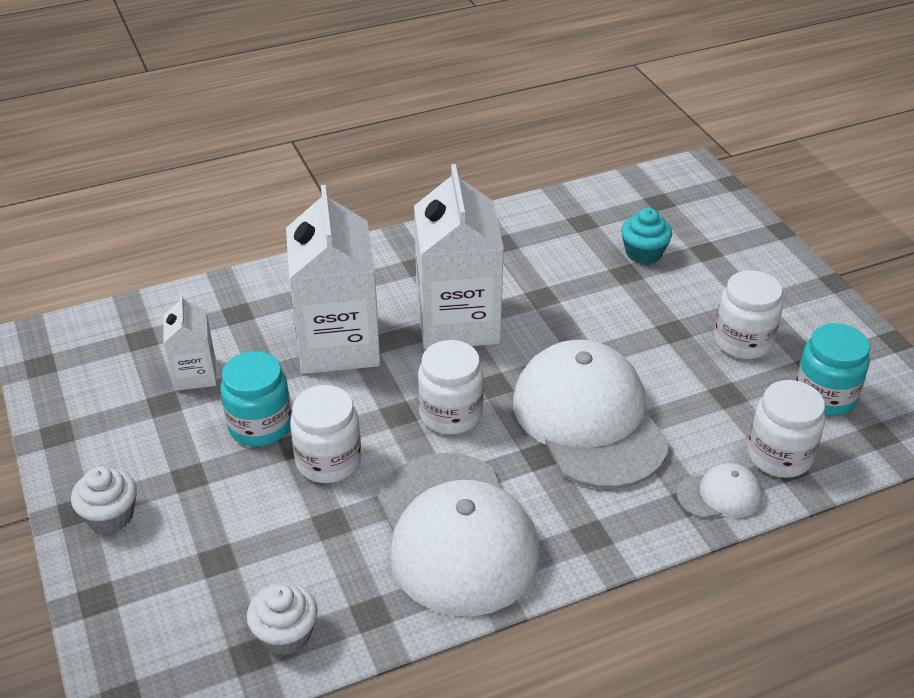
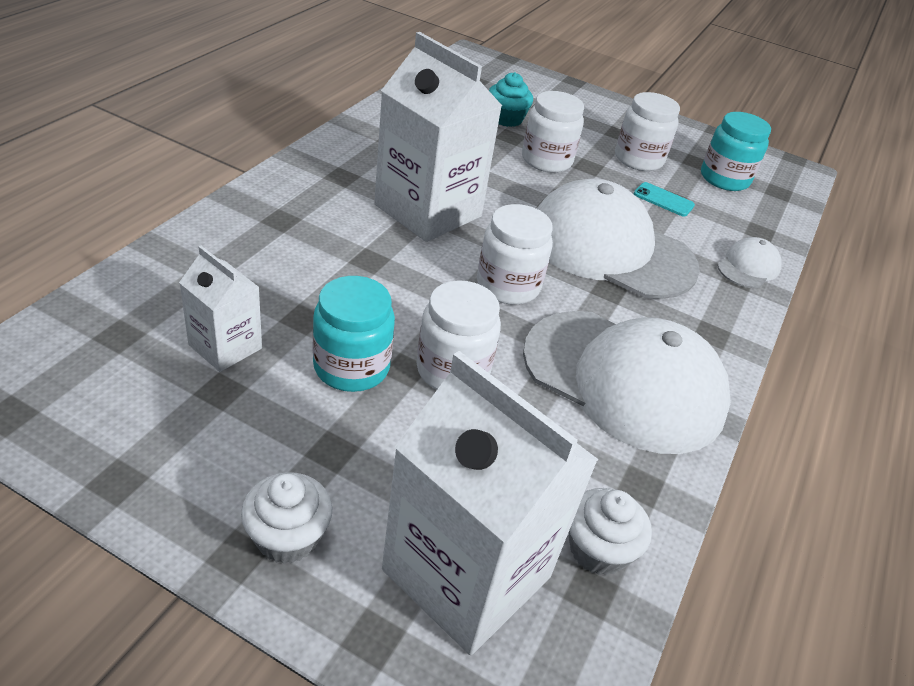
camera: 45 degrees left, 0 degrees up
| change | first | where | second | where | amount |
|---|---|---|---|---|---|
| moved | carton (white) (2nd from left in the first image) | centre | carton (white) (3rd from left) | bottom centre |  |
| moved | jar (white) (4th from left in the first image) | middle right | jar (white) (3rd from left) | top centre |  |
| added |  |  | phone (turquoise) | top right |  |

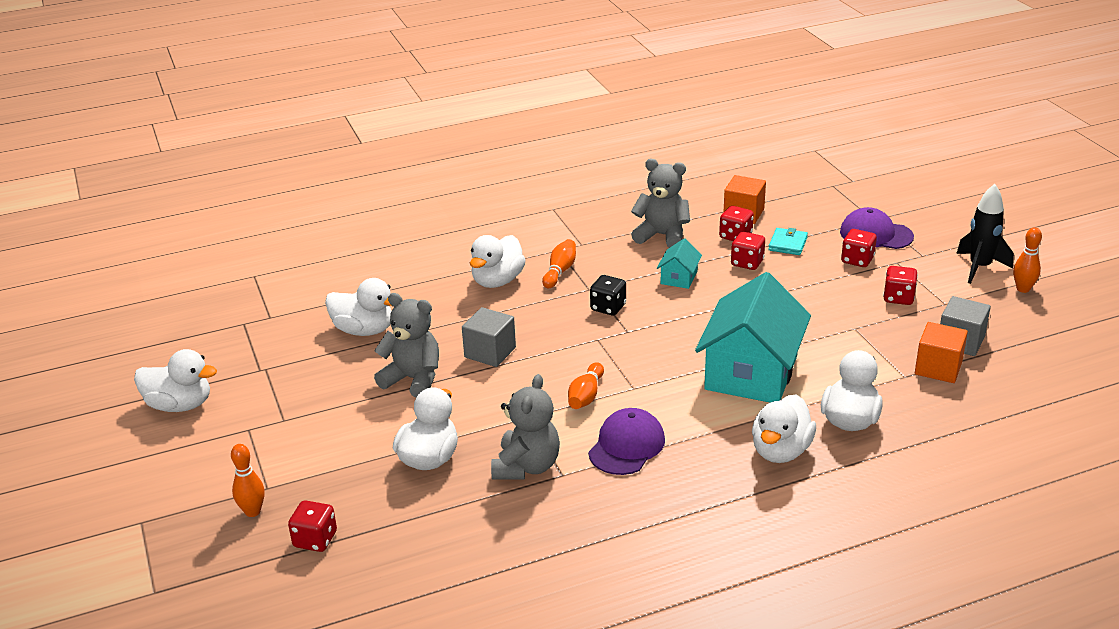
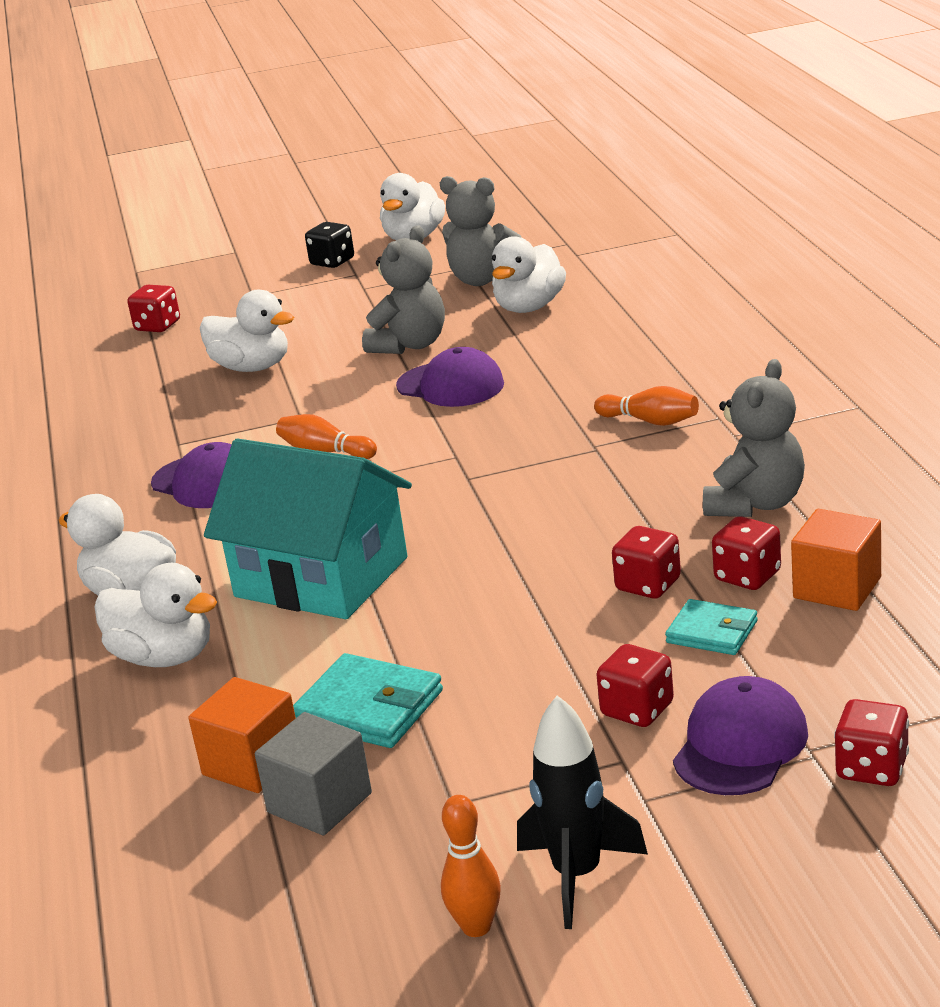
camera: 100 degrees right, 5 degrees down
| change | first | where | second | where | amount |
|---|---|---|---|---|---|
| removed | bowling pin (orange) (1st from left) | bottom left |  |  |  |
| replaced | cube (grey) (1st from left) | centre | cap (purple) (2nd from left) | centre |  |
| removed | duck (white) (4th from left) | centre |  |  |  |
| moved | teddy bear (grey) (2nd from left) | bottom centre |  | top centre |  |
| moved | dice (black) | centre |  | top centre |  |
| removed | house (turquoise) (1st from left) | centre |  |  |  |
| moved | dice (red) (5th from left) | middle right |  | bottom right |  |
| added |  |  | wallet (turquoise) (1st from left) | bottom centre |  |

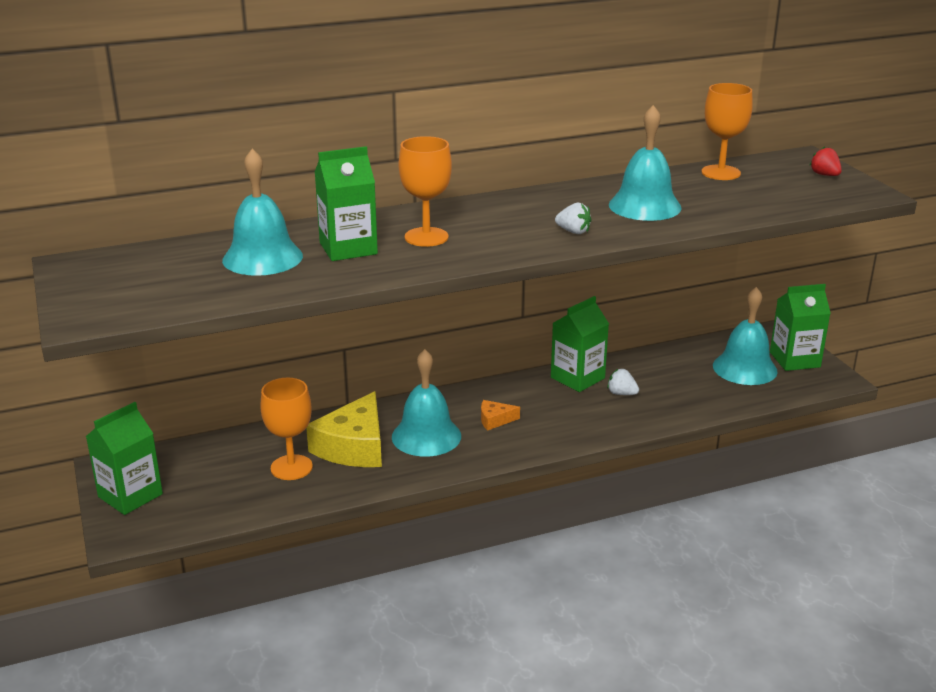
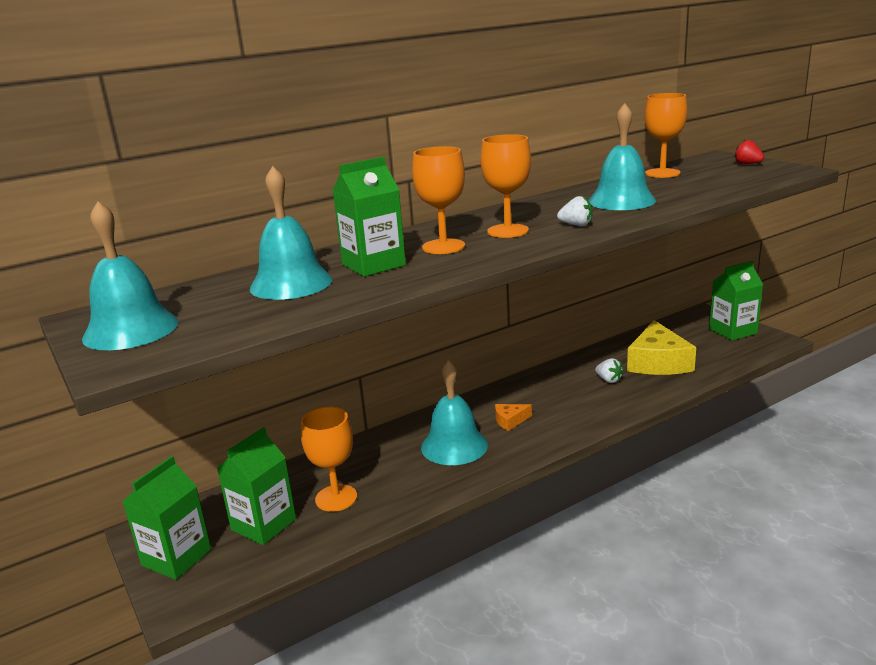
camera: 10 degrees left, 5 degrees down
| change | first | where | second | where | amount |
|---|---|---|---|---|---|
| moved | cheese (yellow) | centre |  | middle right |  |
| moved | carton (green) (3rd from left in the first image) | centre | carton (green) (2nd from left) | bottom left |  |
| turned | strawberry (white) (2nd from left) | centre |  | middle right | 150 degrees counterclockwise |
| moved | bell (turquoise) (4th from left in the first image) | middle right | bell (turquoise) (1st from left) | middle left |  |
| added |  |  | goblet (orange) (3rd from left) | top centre |  |

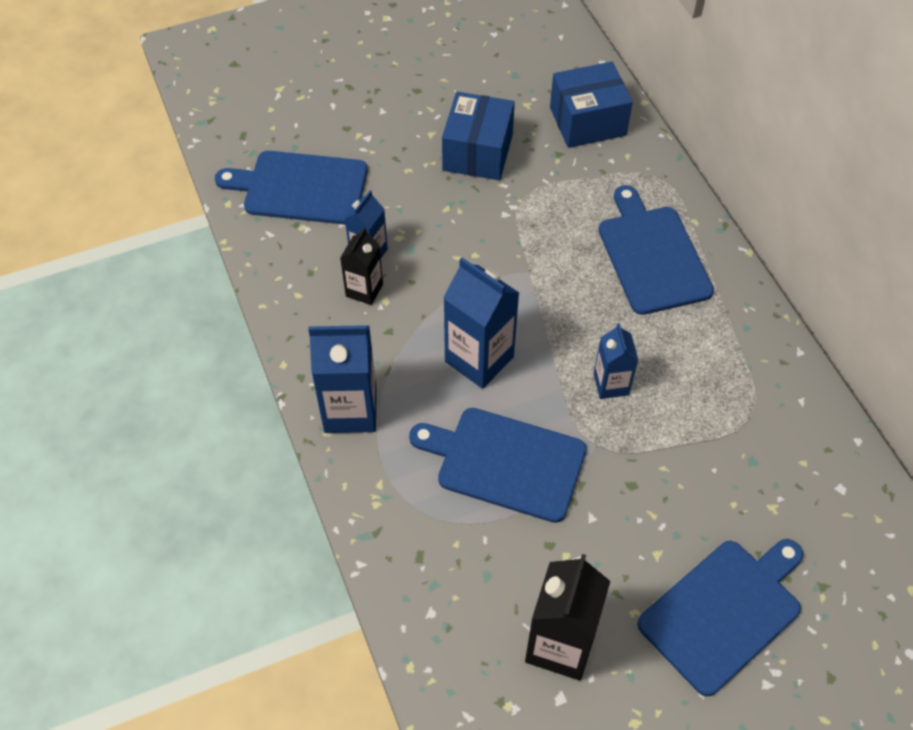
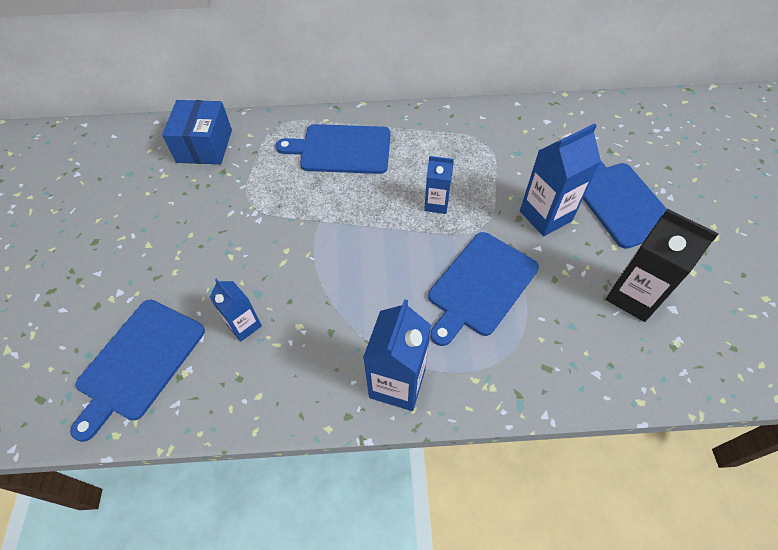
camera: 70 degrees left, 0 degrees up
| change | first | where | second | where | amount |
|---|---|---|---|---|---|
| removed | carton (black) (1st from left) | centre |  |  |  |
| removed | box (blue) (1st from left) | top centre |  |  |  |
| moved | carton (blue) (3rd from left in the first image) | centre | carton (blue) (4th from left) | top right |  |

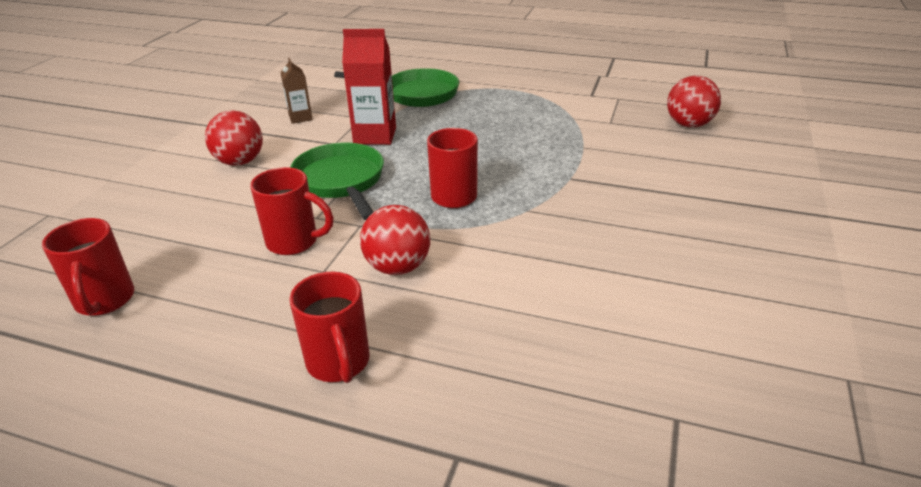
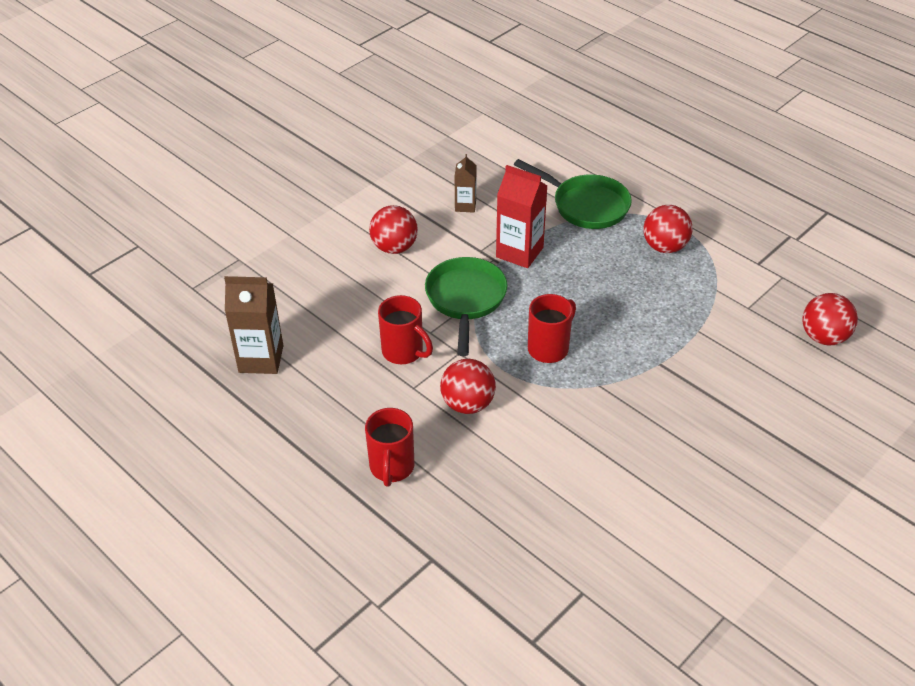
camera: 25 degrees right, 10 degrees up
| change | first | where | second | where | amount |
|---|---|---|---|---|---|
| replaced | mug (red) (1st from left) | middle left | carton (brown) (1st from left) | middle left |  |
| added |  |  | ball (red) (3rd from left) | middle right |  |

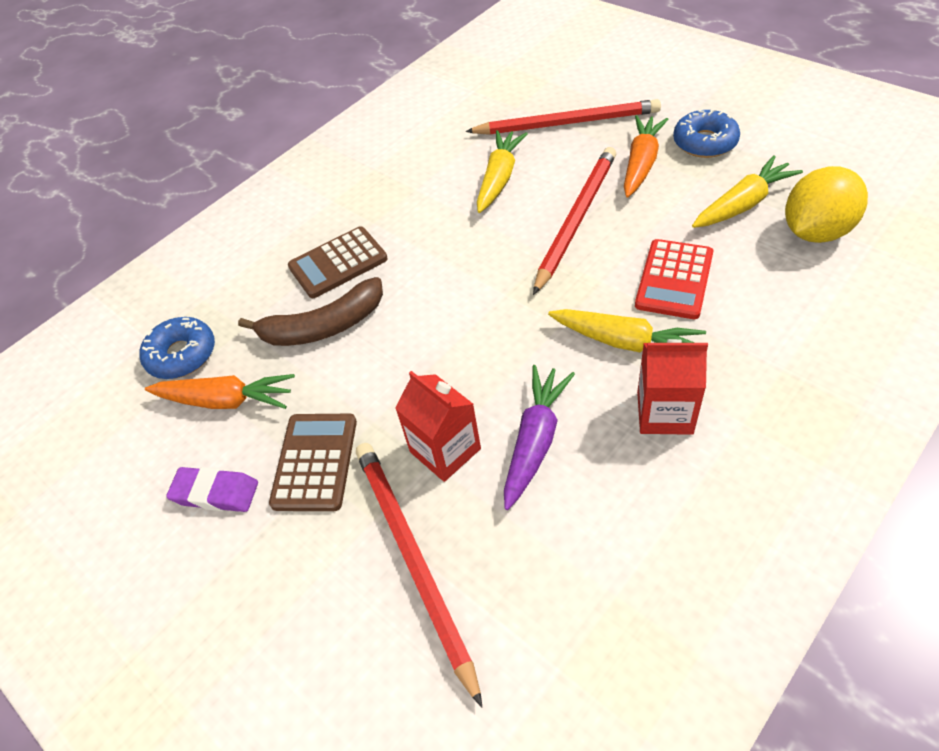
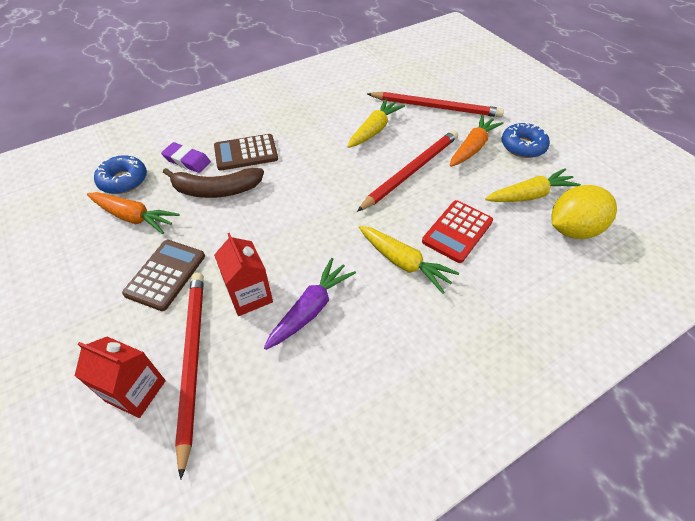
camera: 10 degrees right, 0 degrees up
| change | first | where | second | where | amount |
|---|---|---|---|---|---|
| moved | eraser (purple) | middle left |  | top left |  |
| moved | carton (red) (2nd from left in the first image) | middle right | carton (red) (1st from left) | bottom left |  |

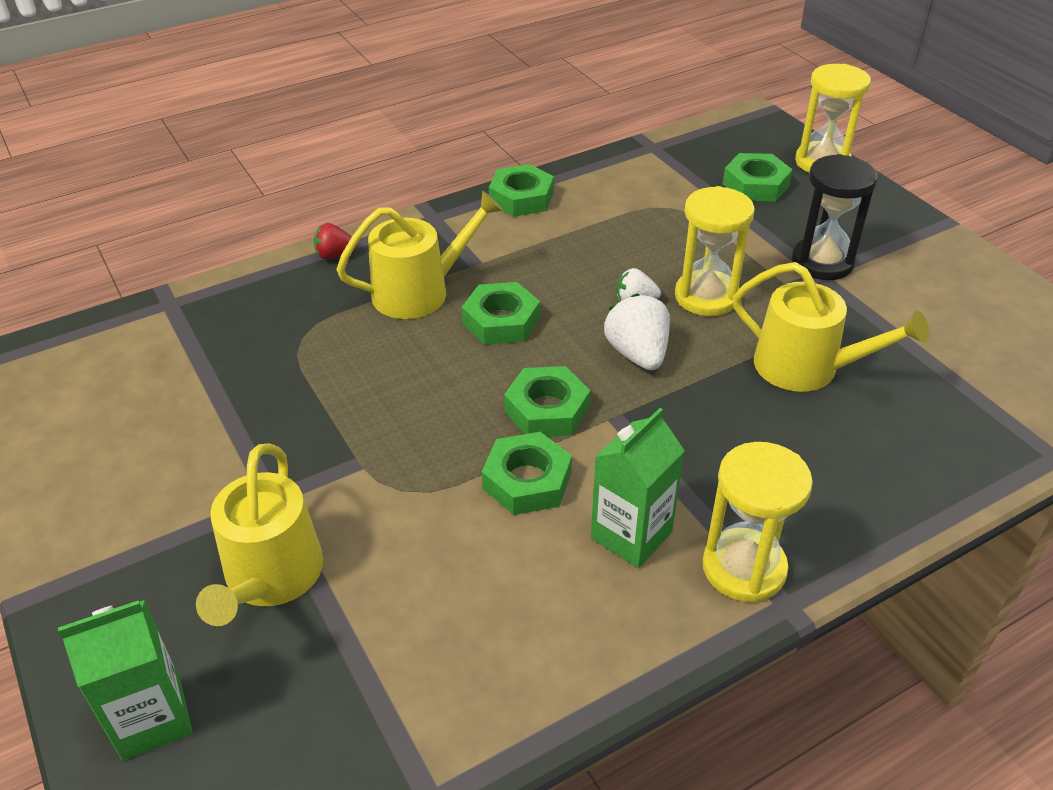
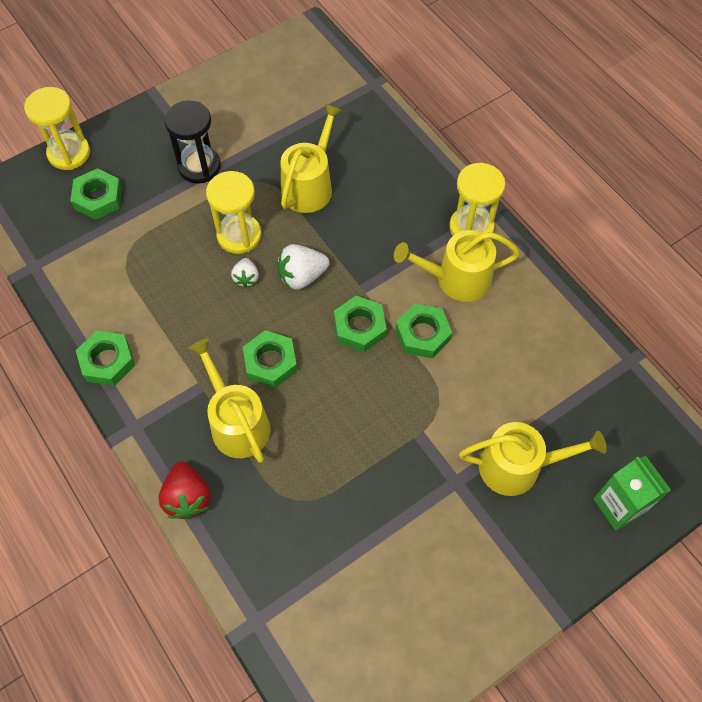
camera: 95 degrees left, 20 degrees up
| change | first | where | second | where | amount |
|---|---|---|---|---|---|
| resized | strawberry (red) | top left |  | bottom left | x1.65 |
| replaced | carton (green) (2nd from left) | centre | watering can (yellow) (3rd from left) | centre |  |

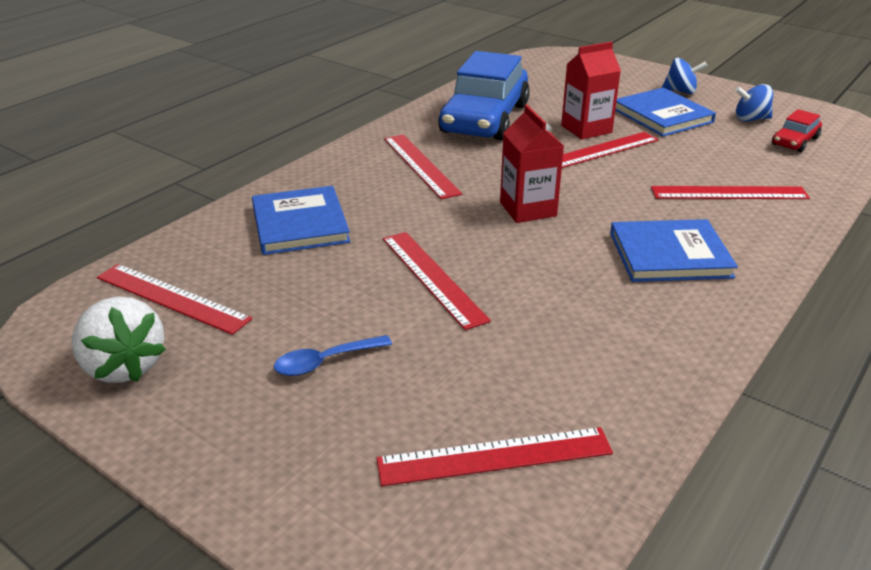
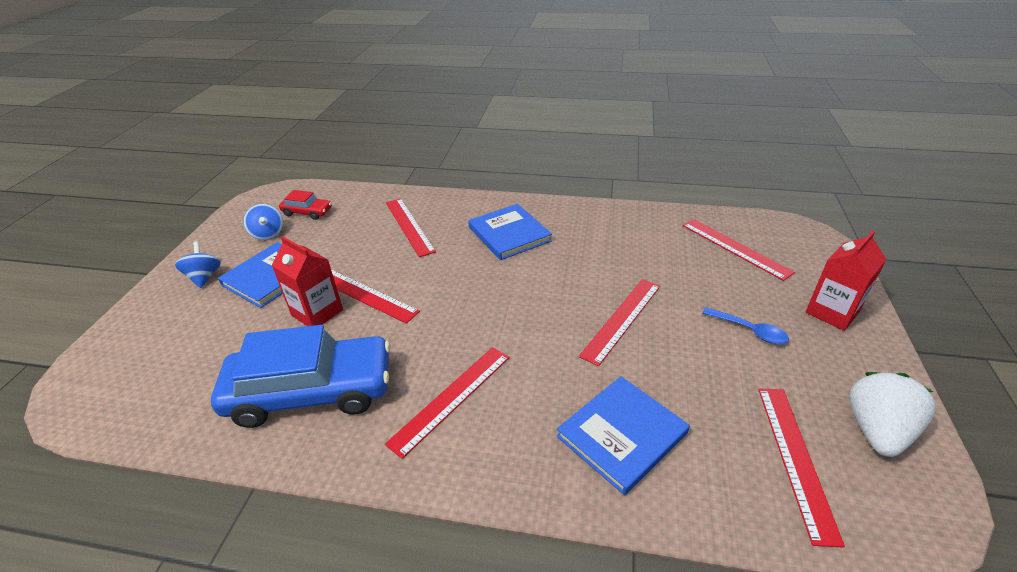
camera: 115 degrees left, 5 degrees up
| change | first | where | second | where | amount |
|---|---|---|---|---|---|
| moved | carton (red) (1st from left in the first image) | top centre | carton (red) (2nd from left) | middle right |  |

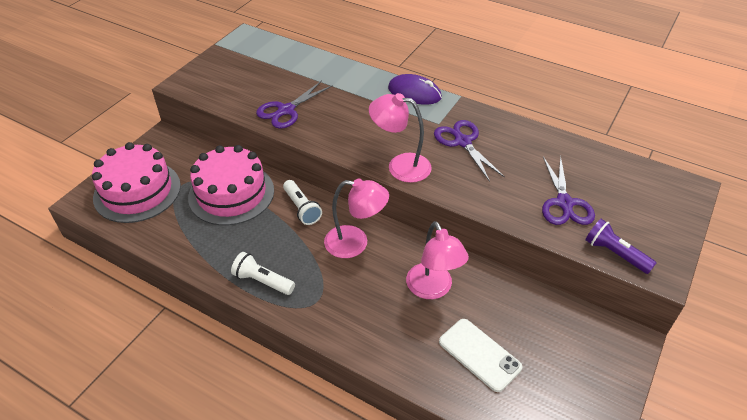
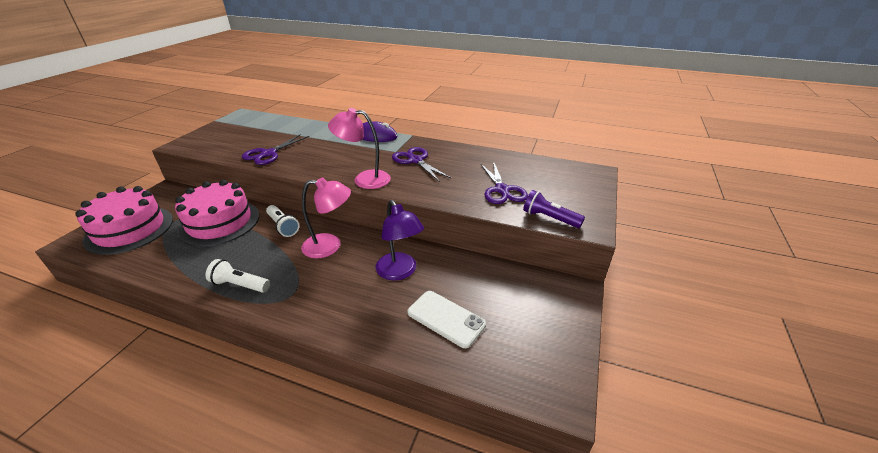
camera: 10 degrees left, 10 degrees down
| change | first | where | second | where | amount |
|---|---|---|---|---|---|
| recoloured | lamp (pink) (3rd from left) | centre | lamp (purple) | centre |  |

